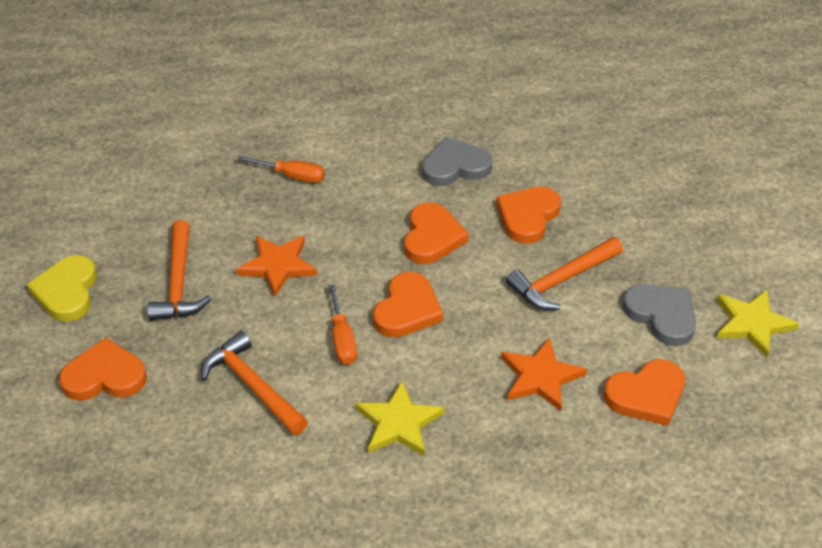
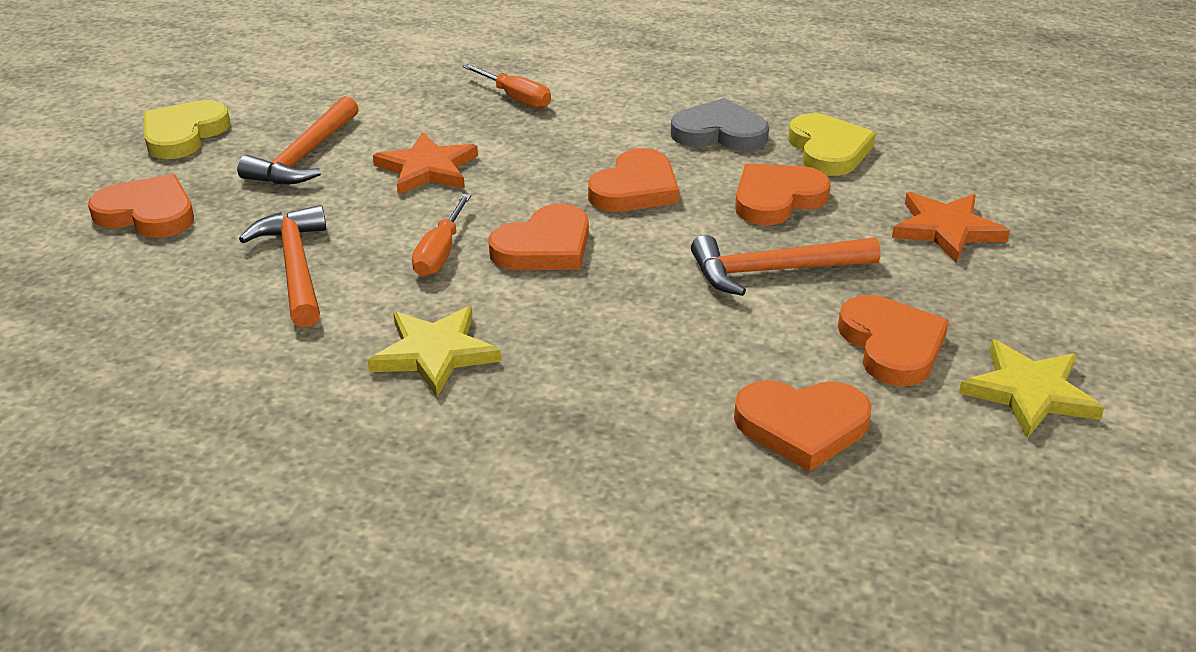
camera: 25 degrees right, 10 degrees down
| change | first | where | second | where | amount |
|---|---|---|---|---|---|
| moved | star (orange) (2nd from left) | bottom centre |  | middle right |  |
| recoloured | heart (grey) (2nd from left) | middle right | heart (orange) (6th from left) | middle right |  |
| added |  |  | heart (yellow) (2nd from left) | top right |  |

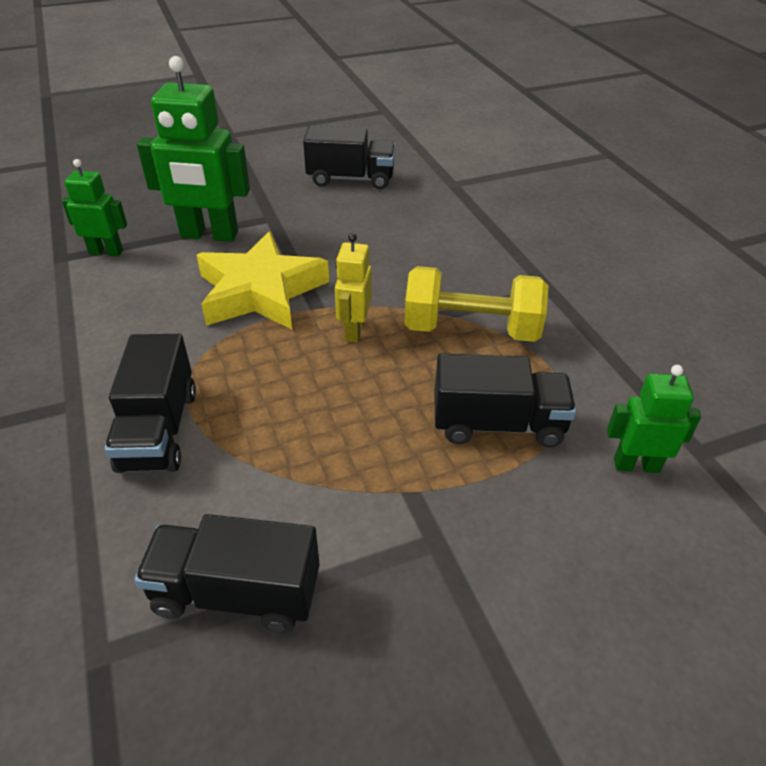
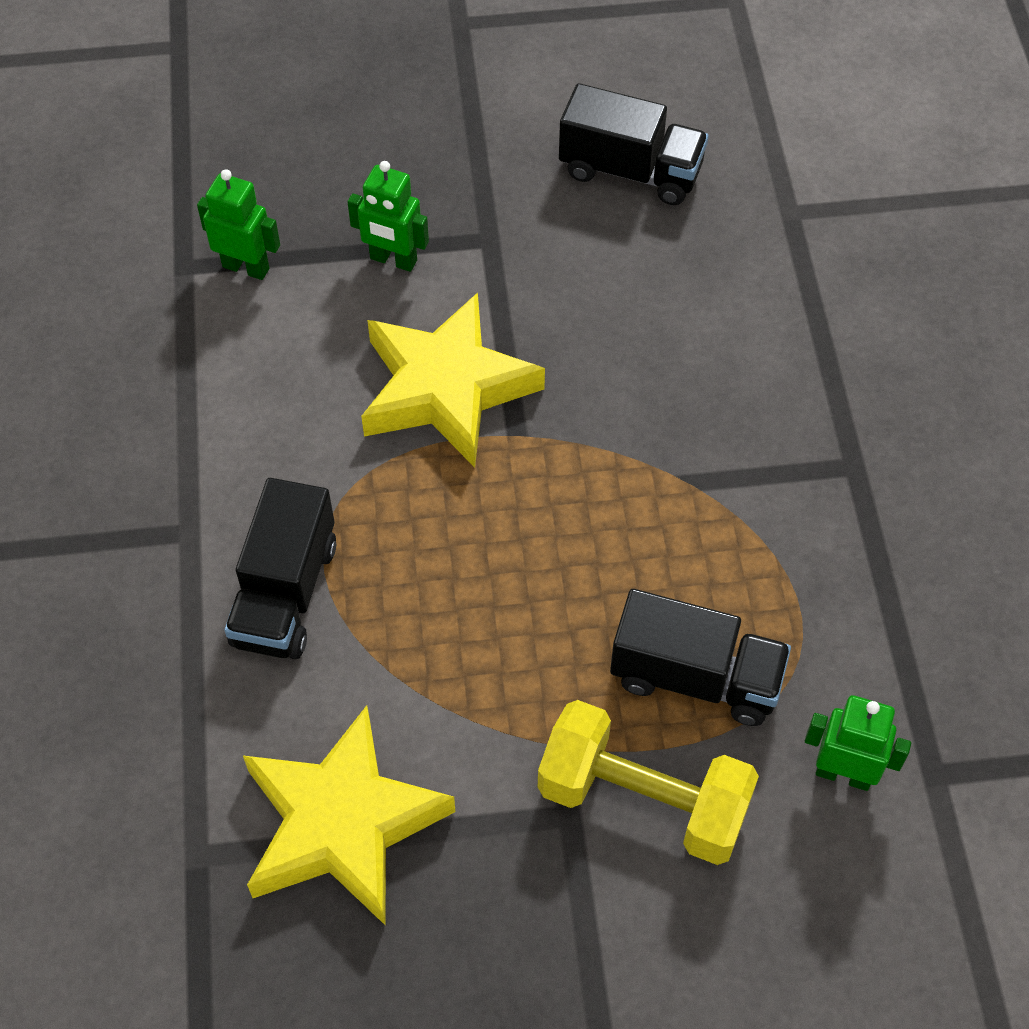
camera: 15 degrees right, 15 degrees up
| change | first | where | second | where | amount |
|---|---|---|---|---|---|
| replaced | truck (black) (2nd from left) | bottom left | star (yellow) (1st from left) | bottom centre |  |
| resized | robot (green) (2nd from left) | top left |  | top centre | x0.56 |
| removed | robot (yellow) | centre |  |  |  |
| moved | dumbbell (yellow) | centre |  | bottom centre |  |

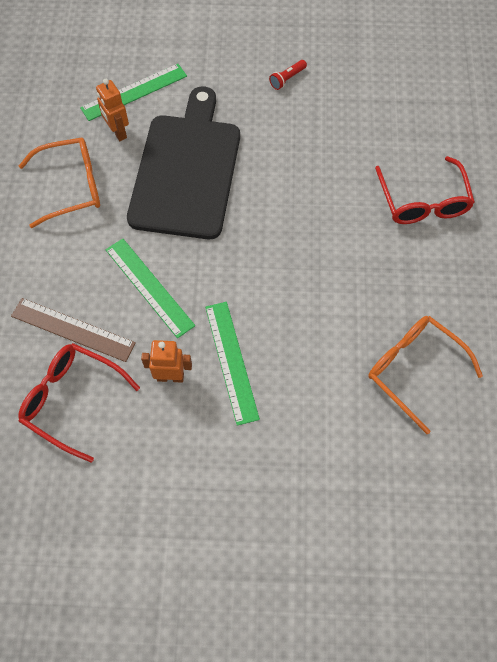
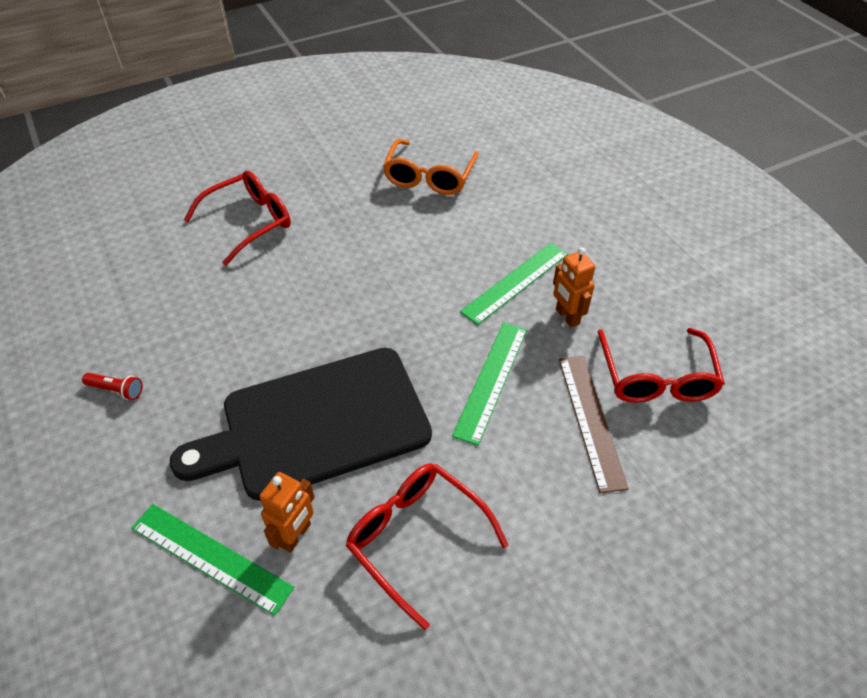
camera: 120 degrees left, 15 degrees down
| change | first | where | second | where | amount |
|---|---|---|---|---|---|
| recoloured | glasses (orange) (1st from left) | top left | glasses (red) (2nd from left) | bottom centre |  |

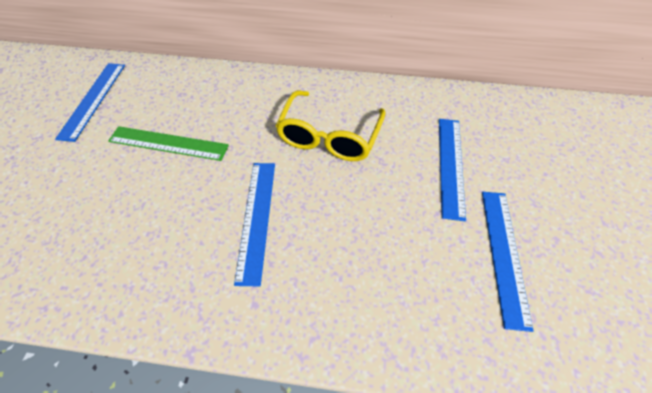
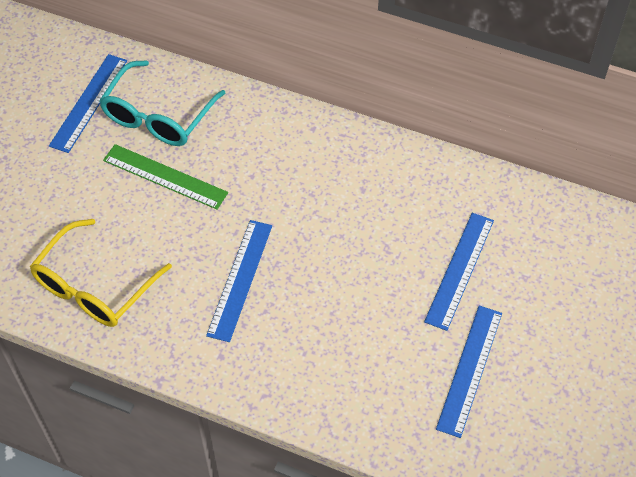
camera: 15 degrees right, 0 degrees up
| change | first | where | second | where | amount |
|---|---|---|---|---|---|
| moved | glasses (yellow) | top centre |  | middle left |  |
| added |  |  | glasses (turquoise) | top left |  |

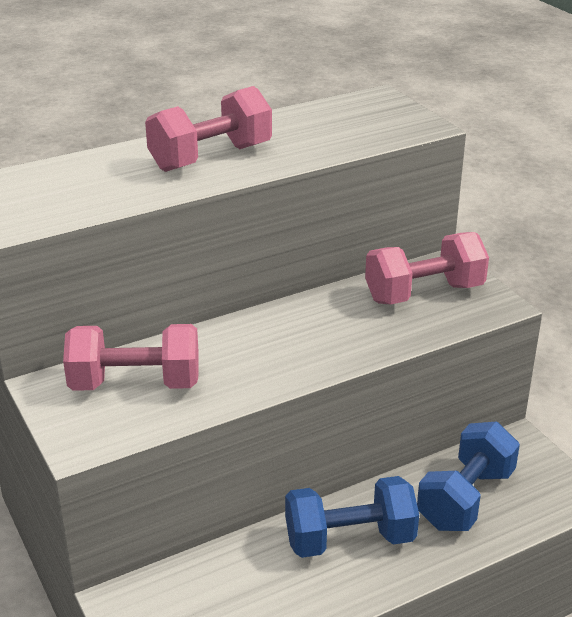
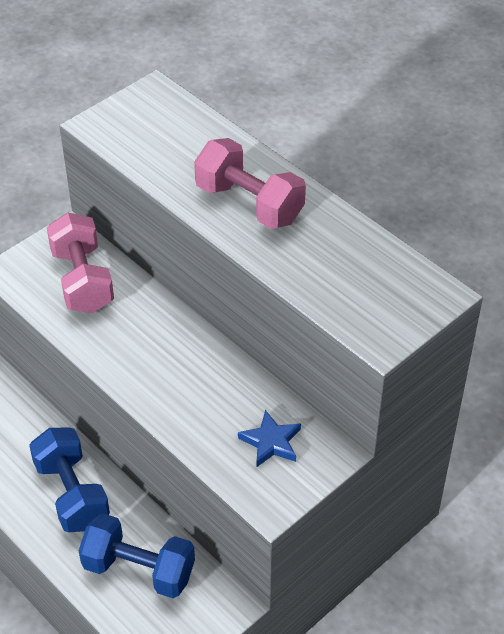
camera: 75 degrees right, 15 degrees up
| change | first | where | second | where | amount |
|---|---|---|---|---|---|
| replaced | dumbbell (pink) (3rd from left) | middle right | star (blue) | bottom centre |  |

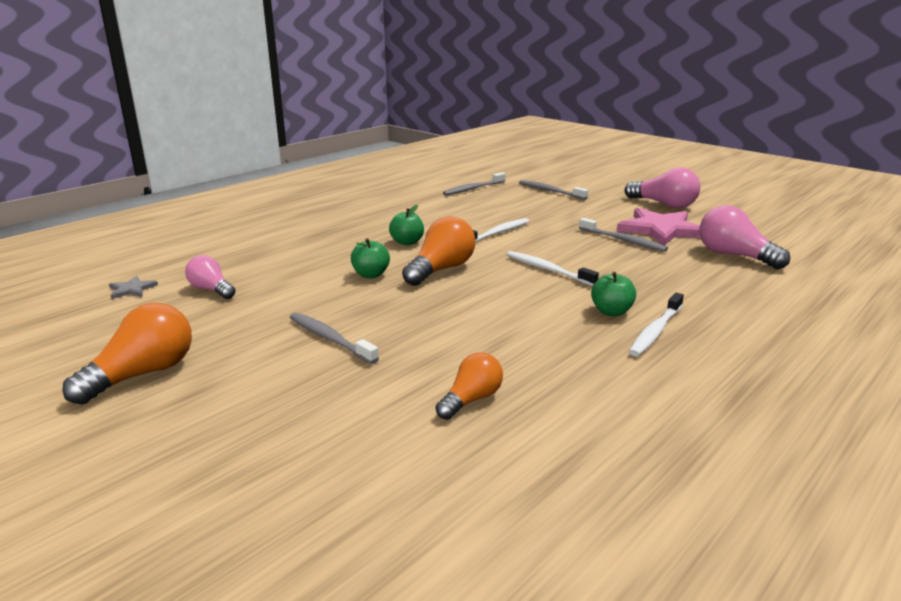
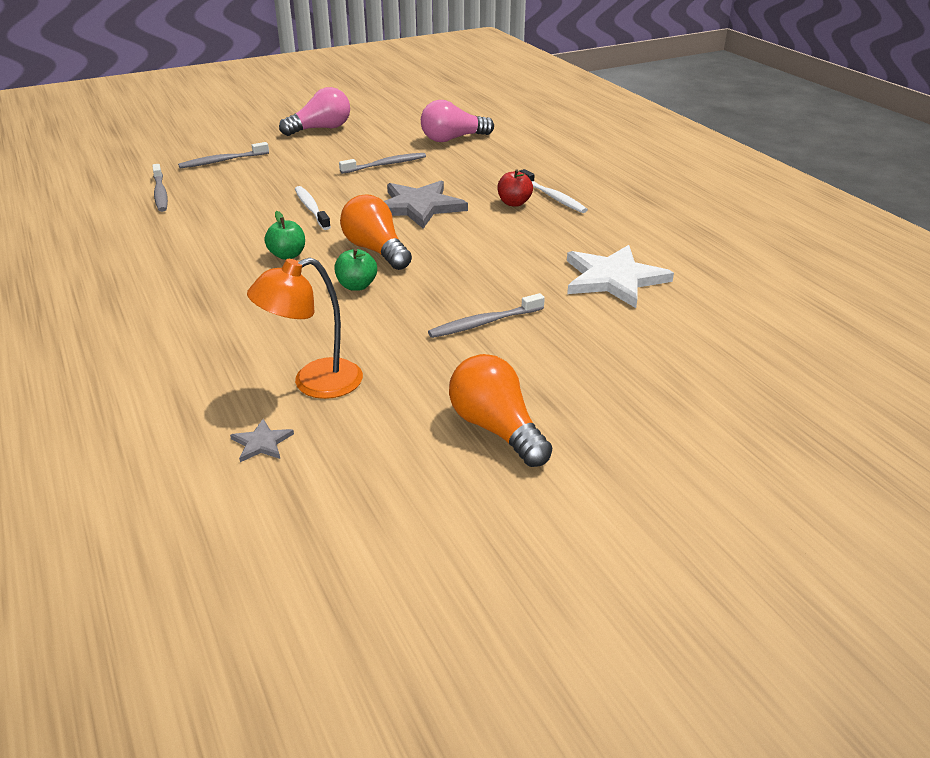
camera: 70 degrees left, 10 degrees up
| change | first | where | second | where | amount |
|---|---|---|---|---|---|
| replaced | light bulb (pink) (1st from left) | middle left | lamp (orange) | middle left |  |
| replaced | light bulb (orange) (3rd from left) | centre | star (white) | middle right |  |
| replaced | toothbrush (white) (2nd from left) | centre | star (grey) (2nd from left) | top centre |  |
| recoloured | apple (green) (3rd from left) | middle right | apple (red) | top centre |  |
| removed | star (pink) | middle right |  |  |  |

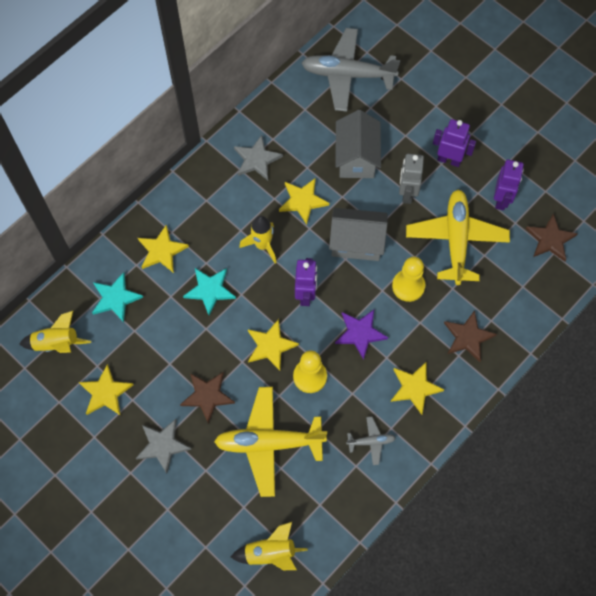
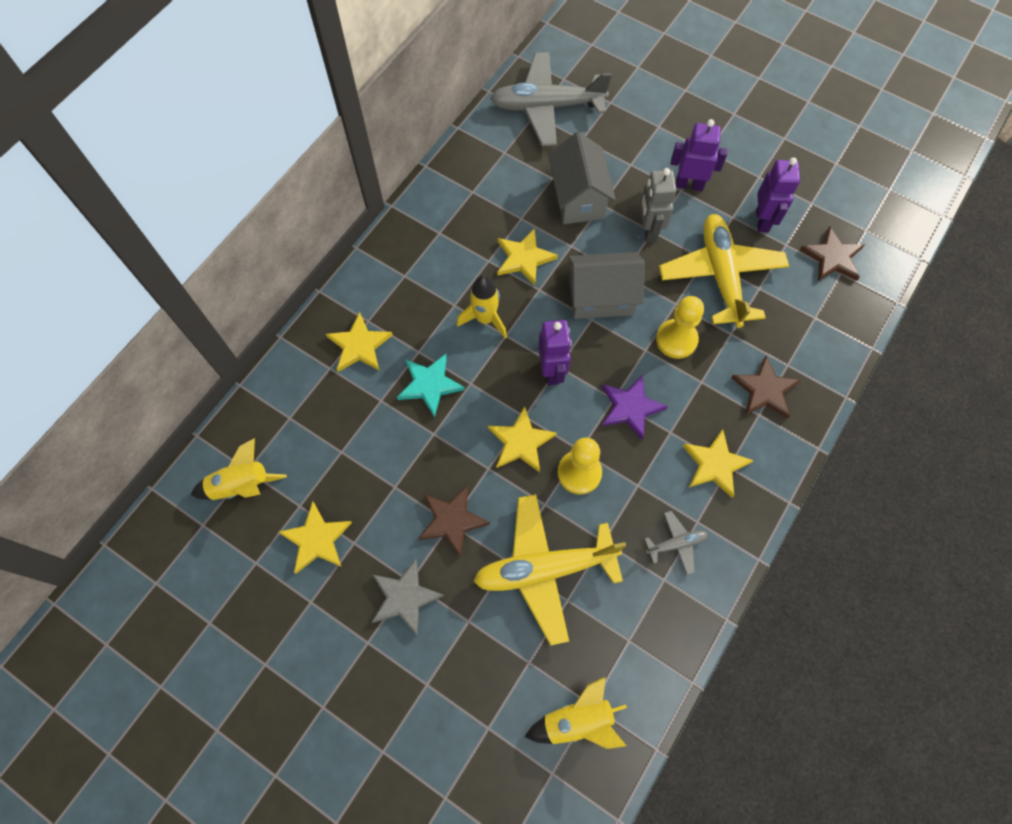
camera: 10 degrees left, 0 degrees up
| change | first | where | second | where | amount |
|---|---|---|---|---|---|
| removed | star (turquoise) (1st from left) | middle left |  |  |  |
| removed | star (grey) (2nd from left) | top centre |  |  |  |

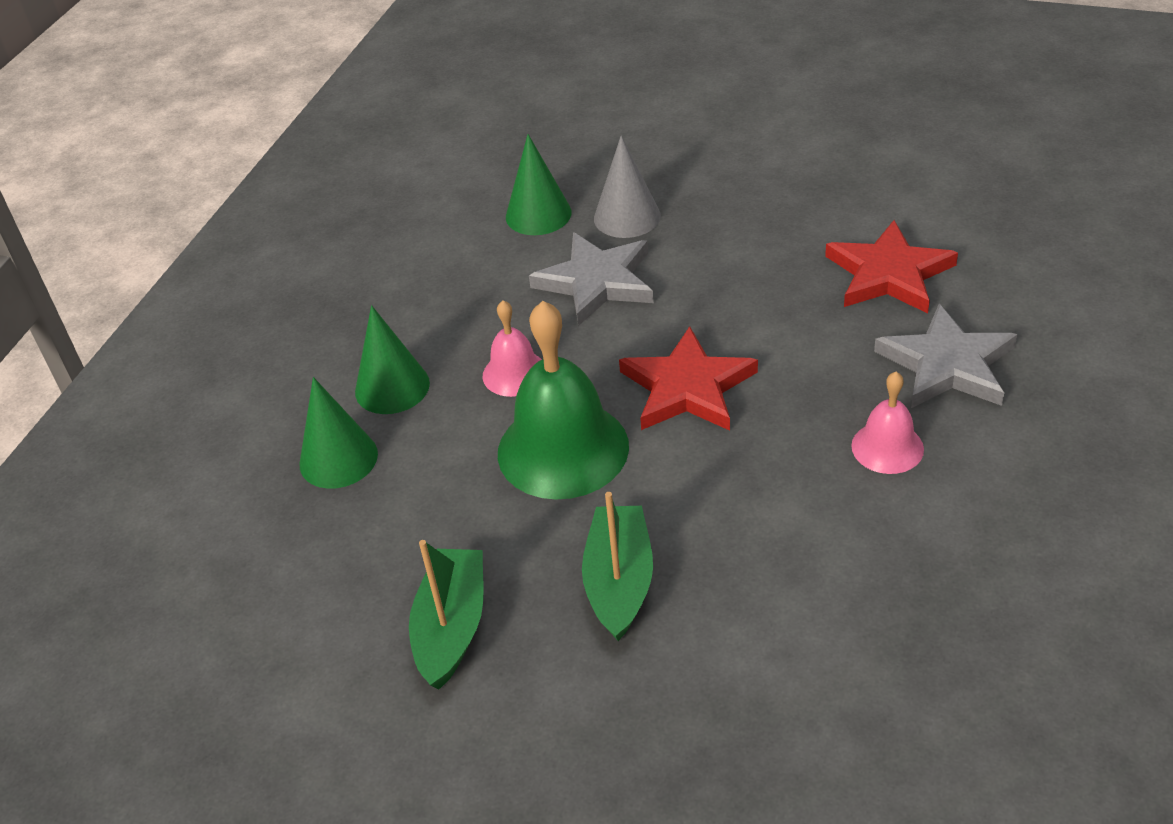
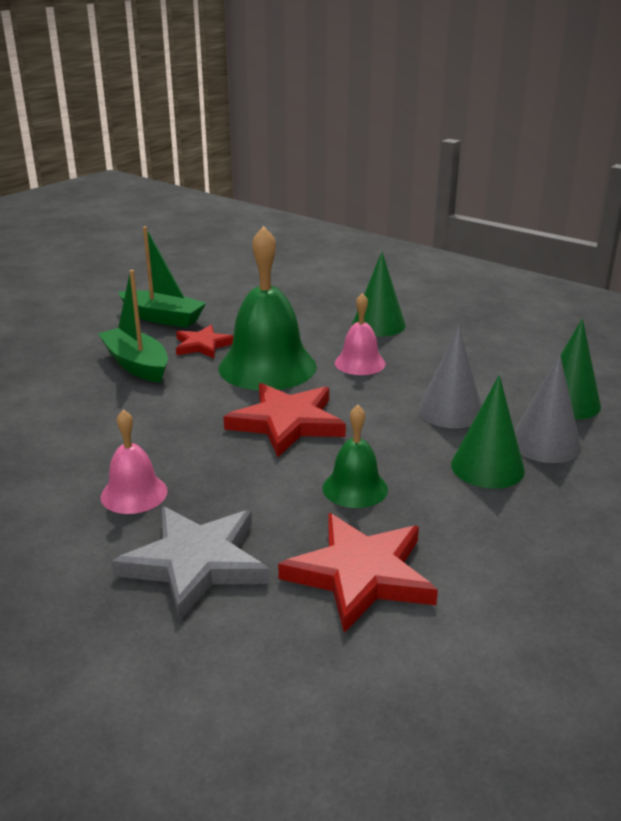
camera: 105 degrees right, 15 degrees down
| change | first | where | second | where | amount |
|---|---|---|---|---|---|
| moved | cone (green) (1st from left in the first image) | middle left | cone (green) (2nd from left) | middle right |  |
| replaced | star (grey) (1st from left) | centre | cone (grey) (1st from left) | middle right |  |
| turned | boat (green) (2nd from left in the first image) | bottom centre | boat (green) (1st from left) | middle left | 150 degrees counterclockwise |
| added |  |  | star (red) (1st from left) | middle left |  |
| added |  |  | bell (green) (2nd from left) | centre |  |

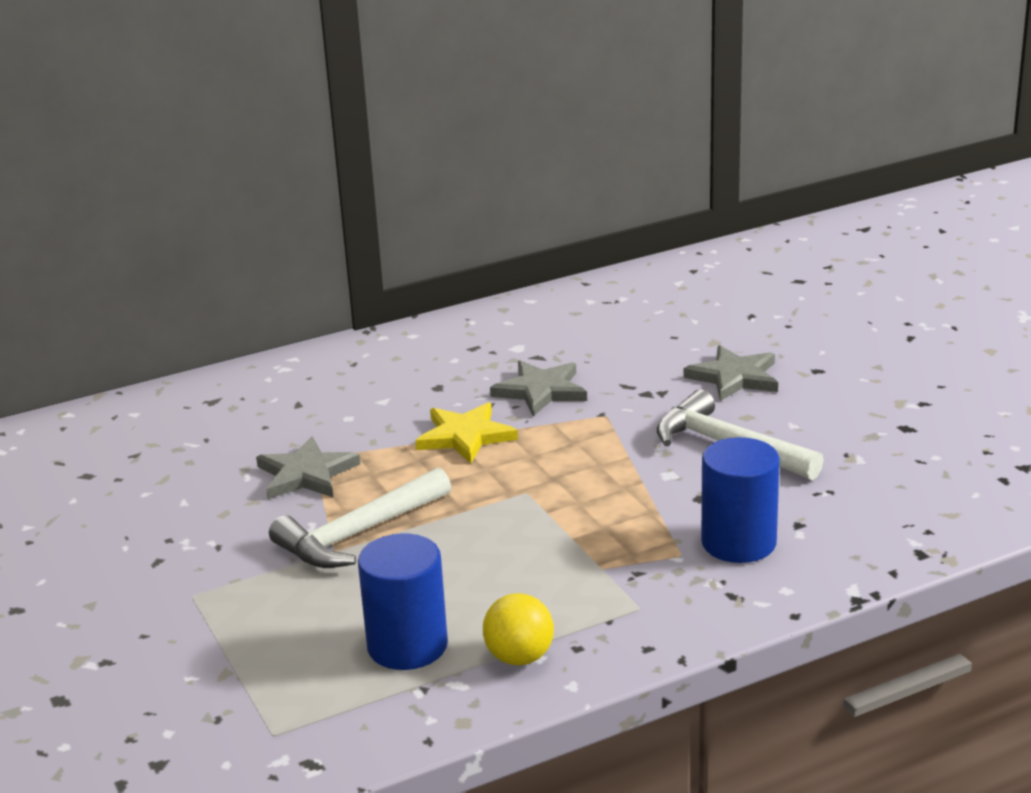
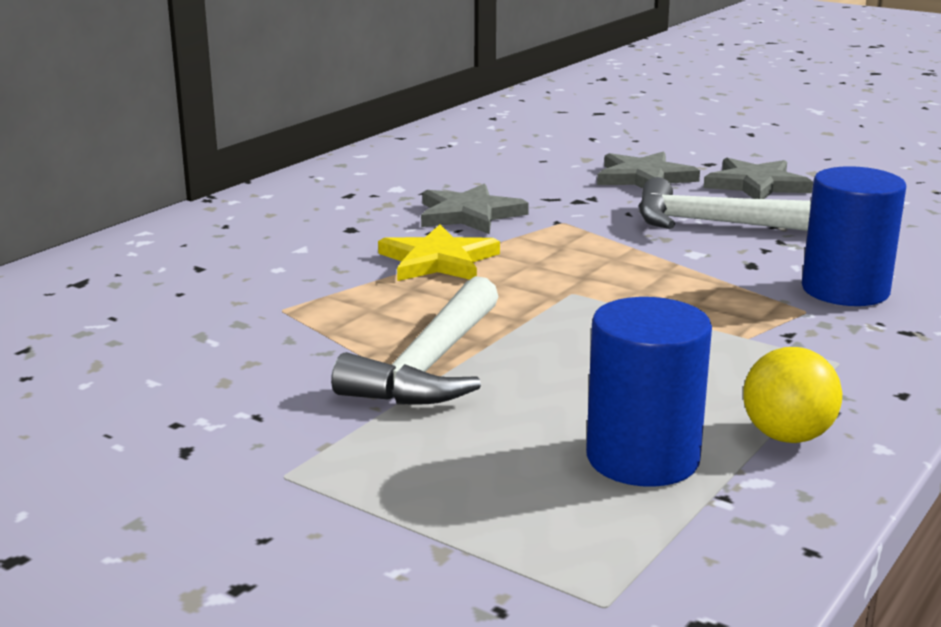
camera: 30 degrees left, 5 degrees down
| change | first | where | second | where | amount |
|---|---|---|---|---|---|
| moved | star (grey) (1st from left in the first image) | middle left | star (grey) (3rd from left) | top right |  |

